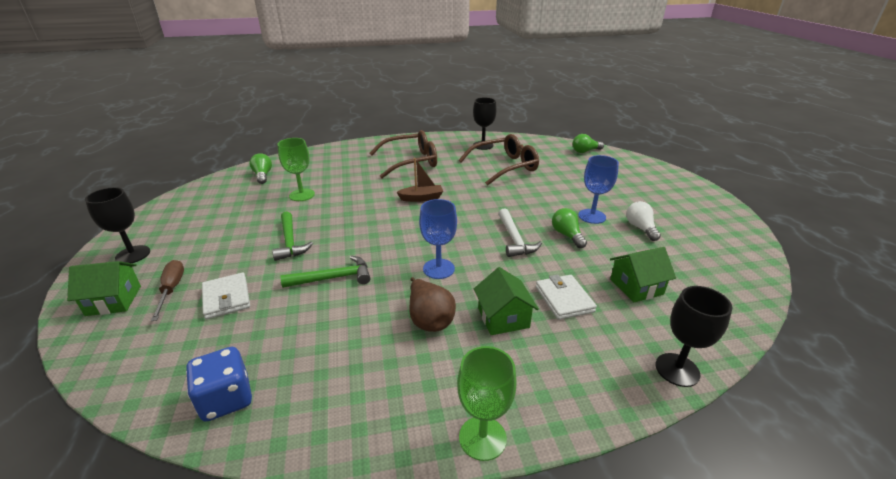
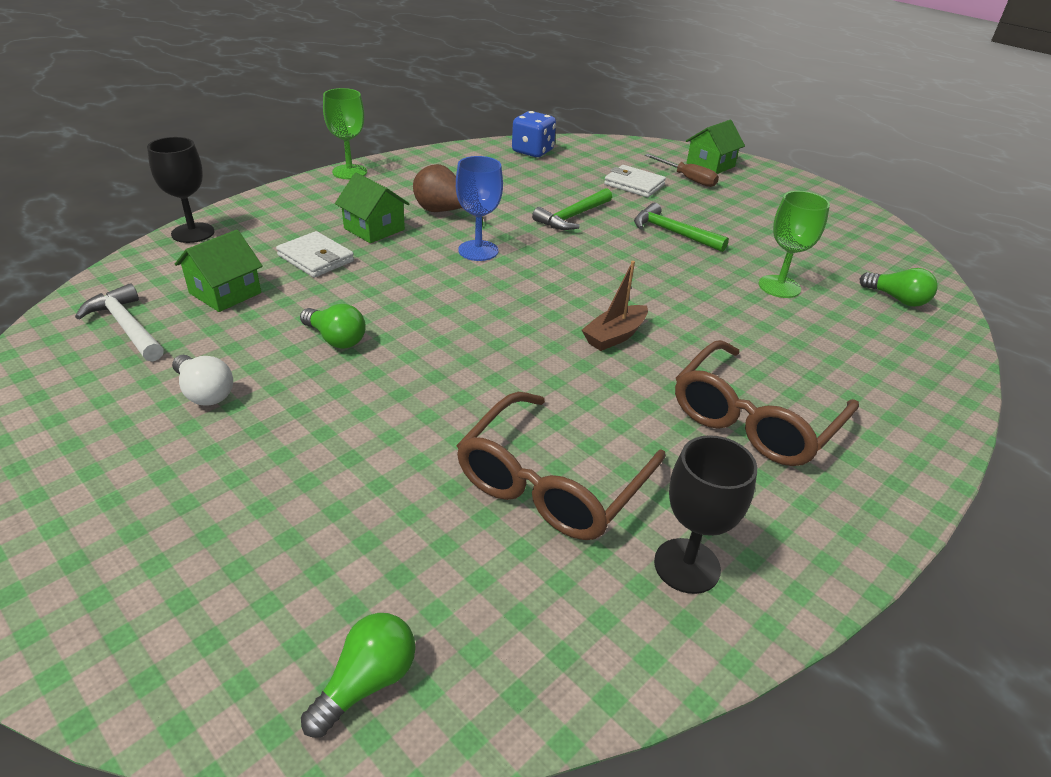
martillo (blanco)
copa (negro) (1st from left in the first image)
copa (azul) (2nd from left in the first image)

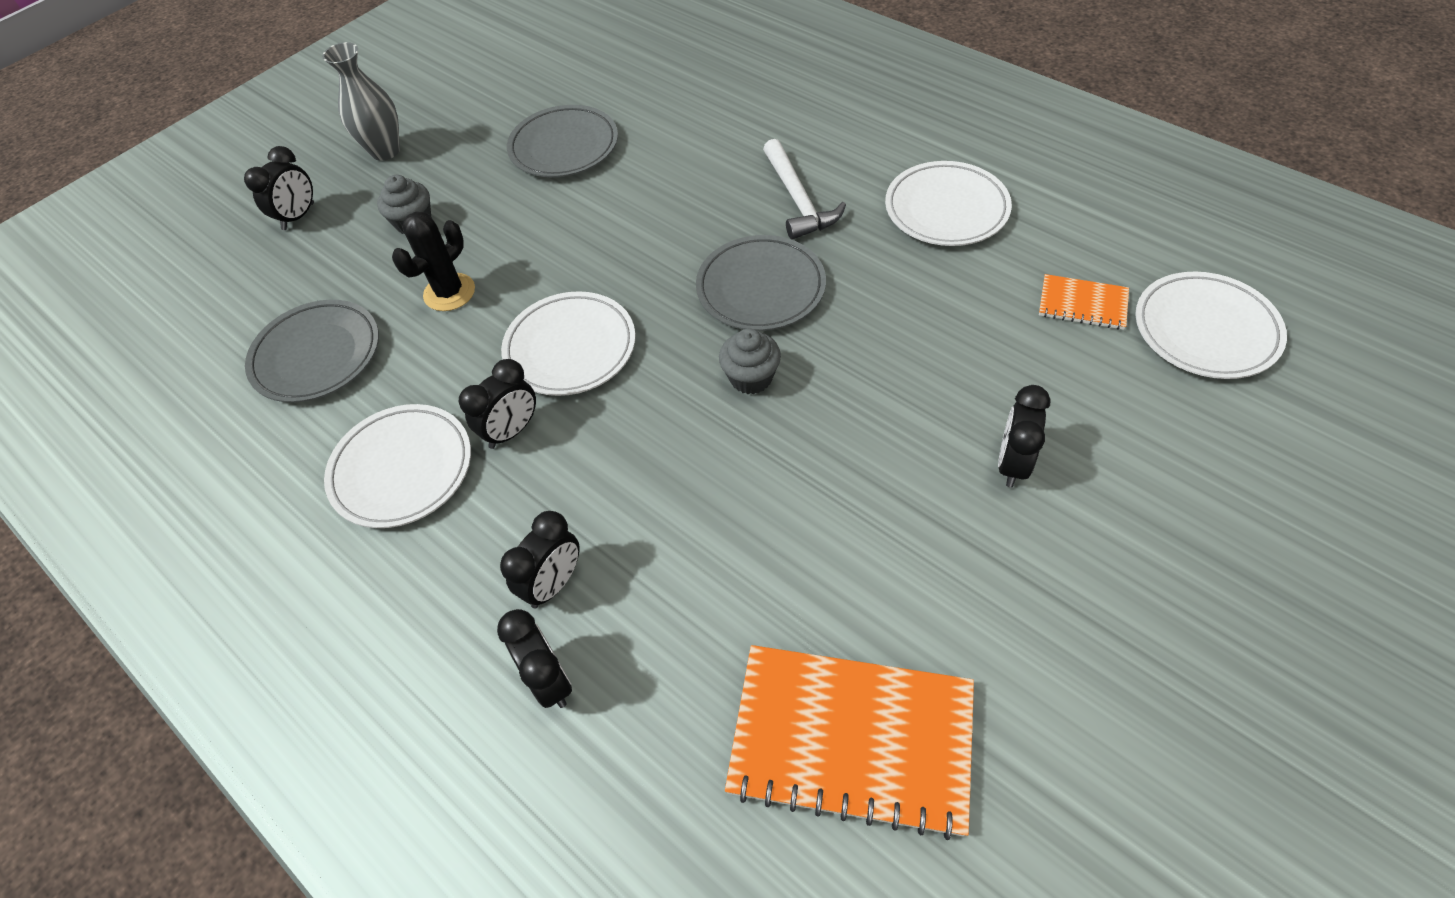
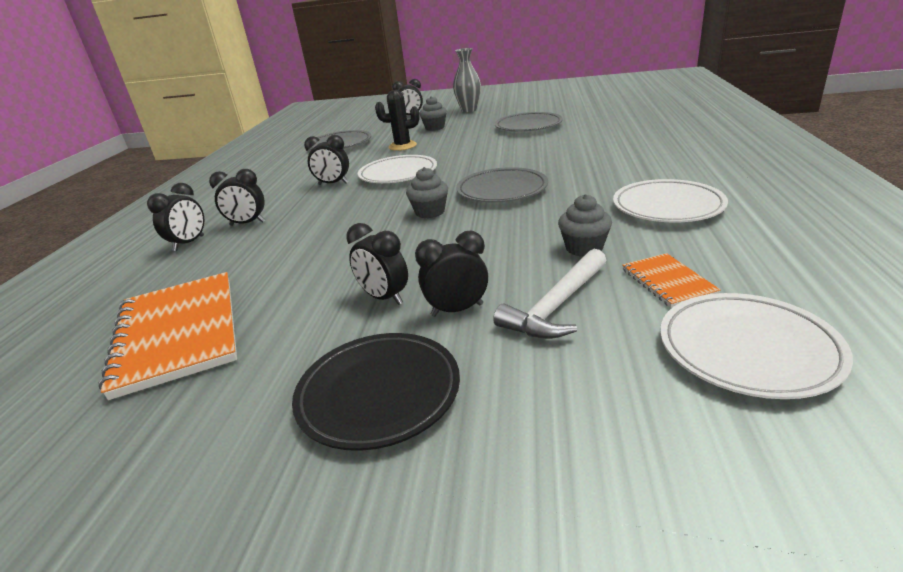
plato (negro)
despertador (negro) (4th from left)
martillo (blanco)
magdalena (gris) (3rd from left)
plato (blanco) (1st from left in the first image)

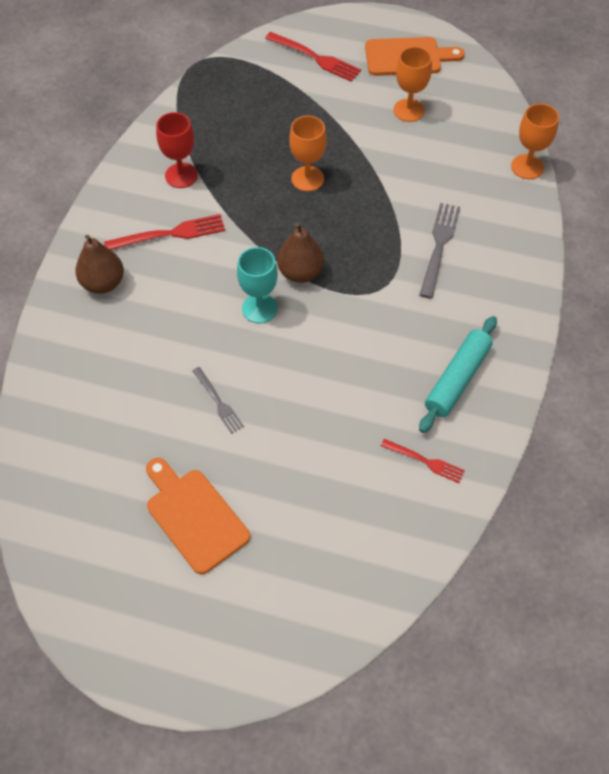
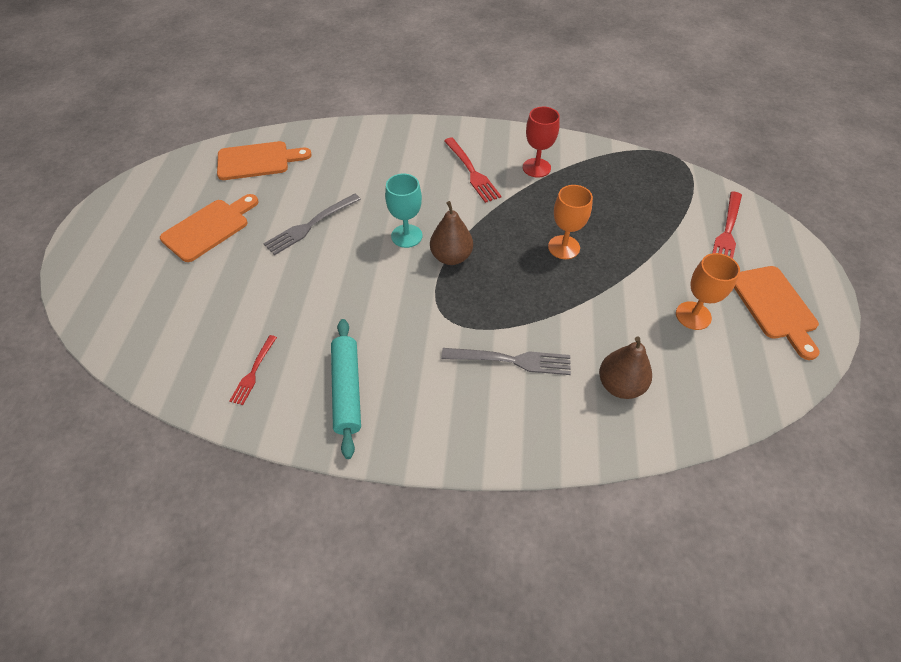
tabla de cortar (naranja) (2nd from left)
tenedor (gris) (1st from left)
rodillo (turquesa)
pera (marrón) (2nd from left)
copa (naranja) (3rd from left in the first image)

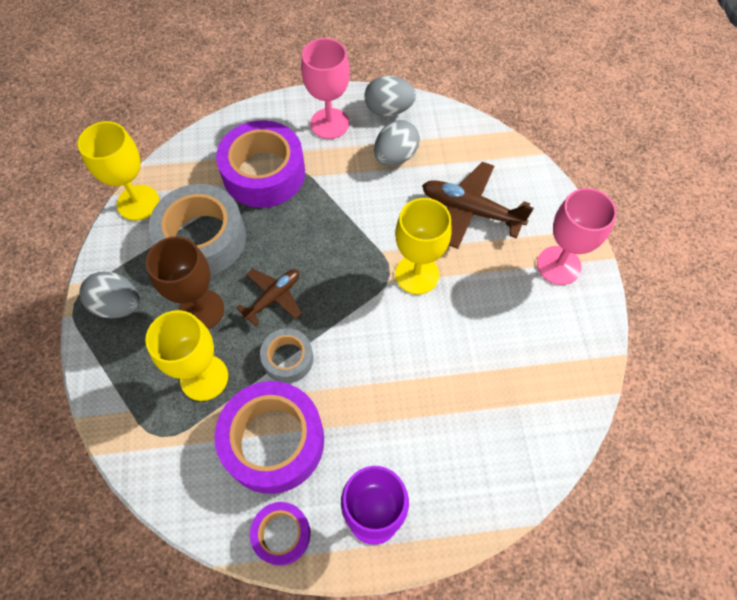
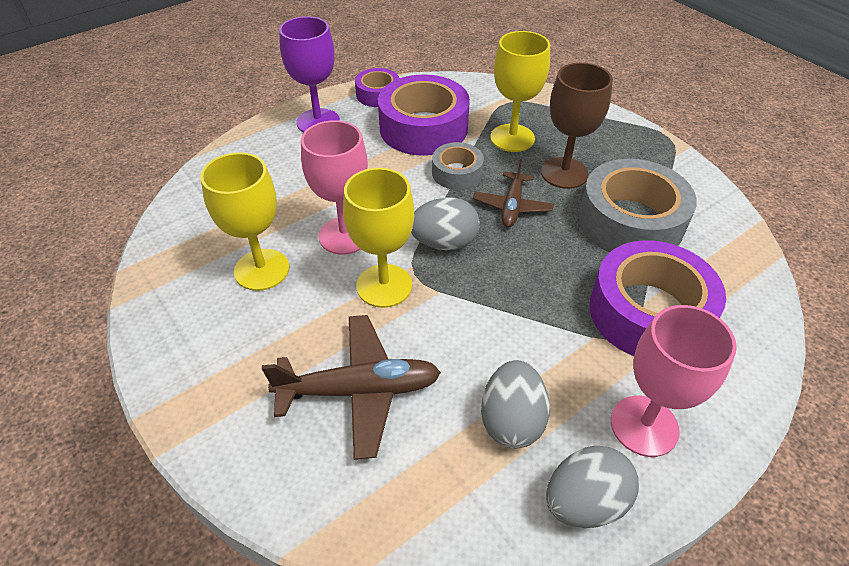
copa (amarillo) (1st from left)
copa (rosa) (1st from left)
huevo (gris) (1st from left)

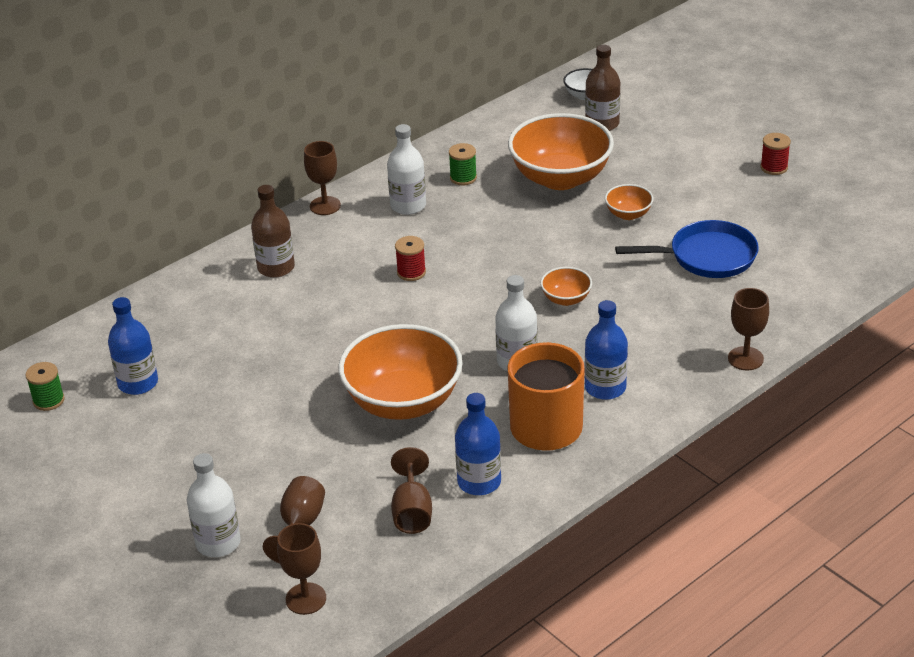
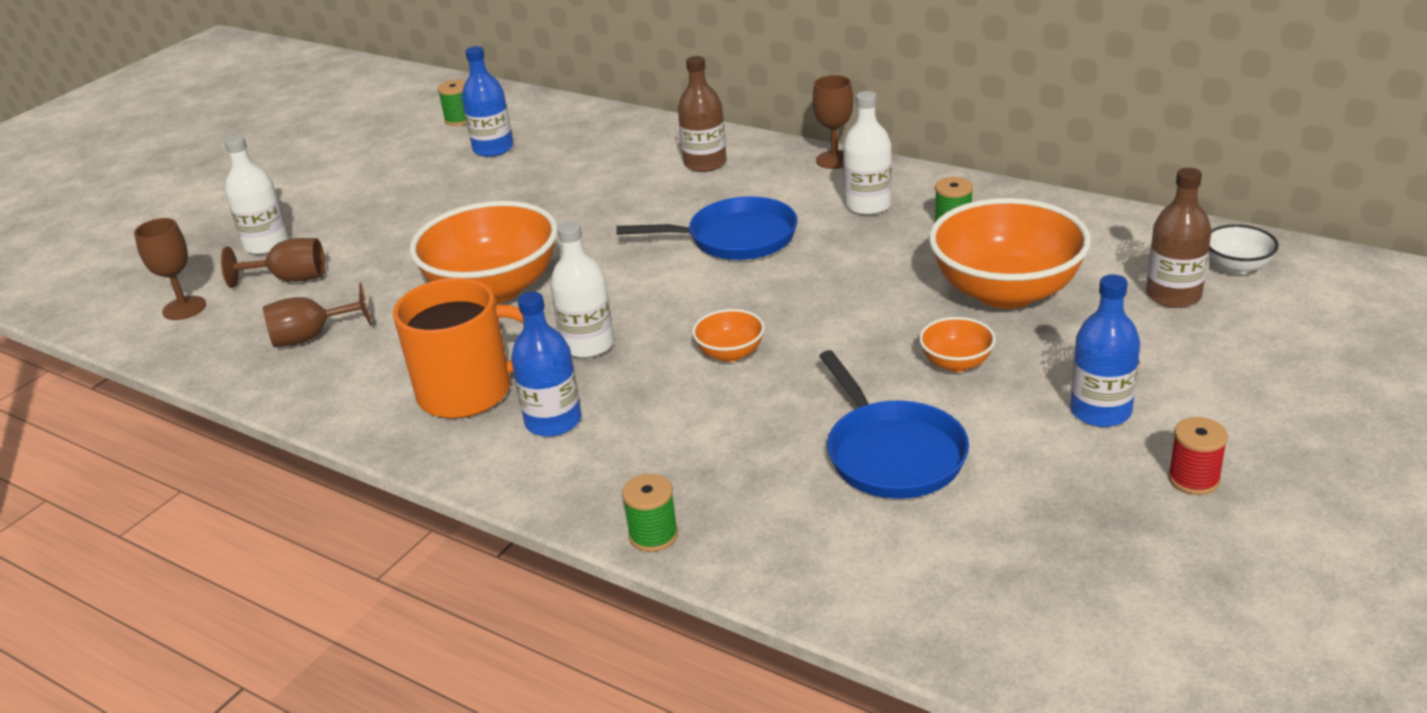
sartén (azul) (1st from left)
carrete (verde) (2nd from left)
botella (azul) (3rd from left)

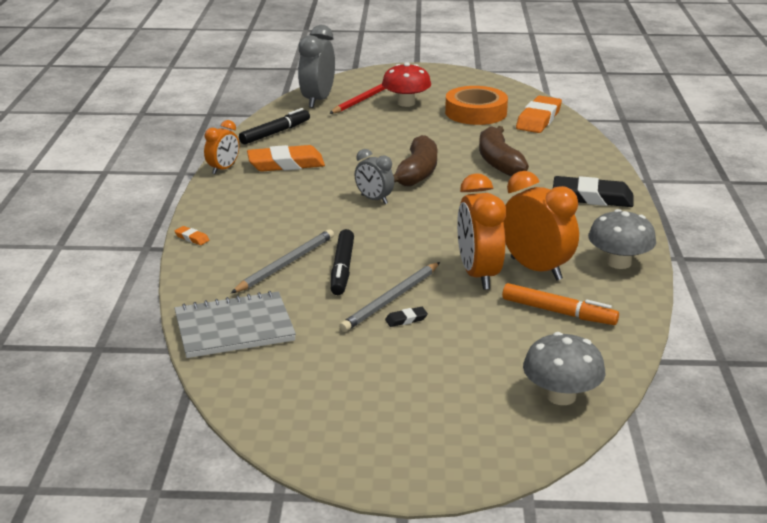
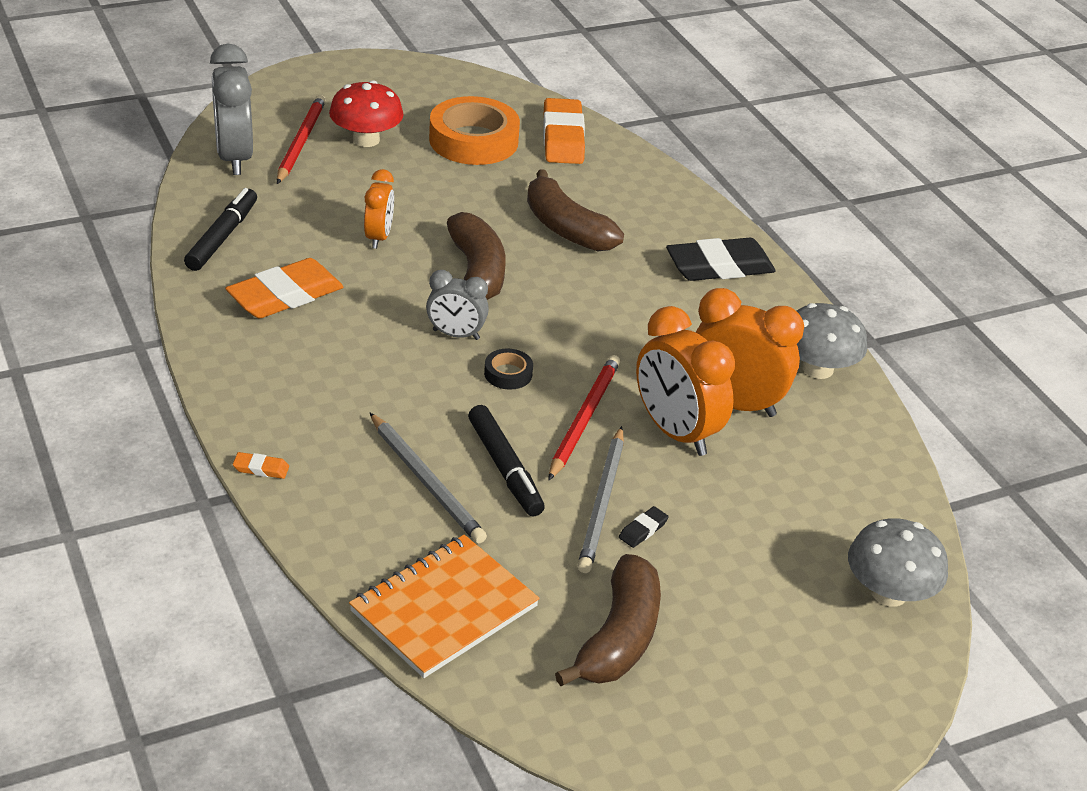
cuaderno (naranja)
despertador (naranja) (1st from left)
lápiz (gris) (1st from left)
cinta adhesiva (negro)
lápiz (rojo) (2nd from left)
plátano (marrón) (3rd from left)
rotulador (naranja)

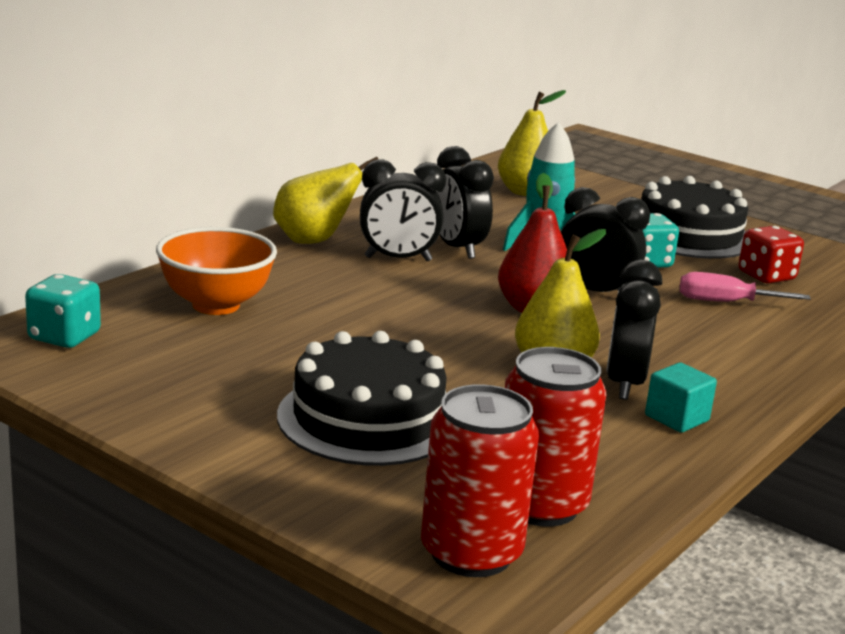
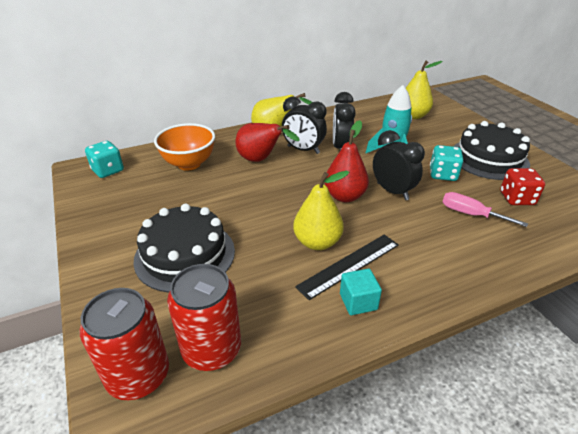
pera (rojo) (1st from left)
regla (negro)

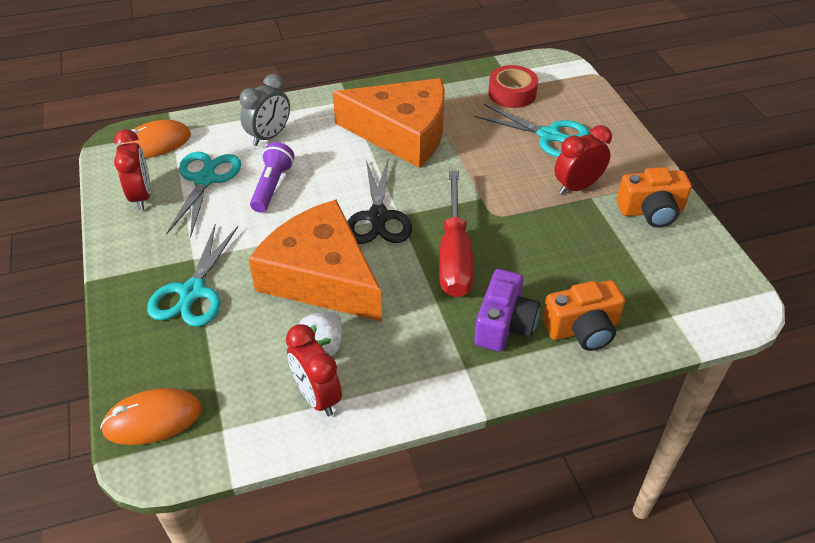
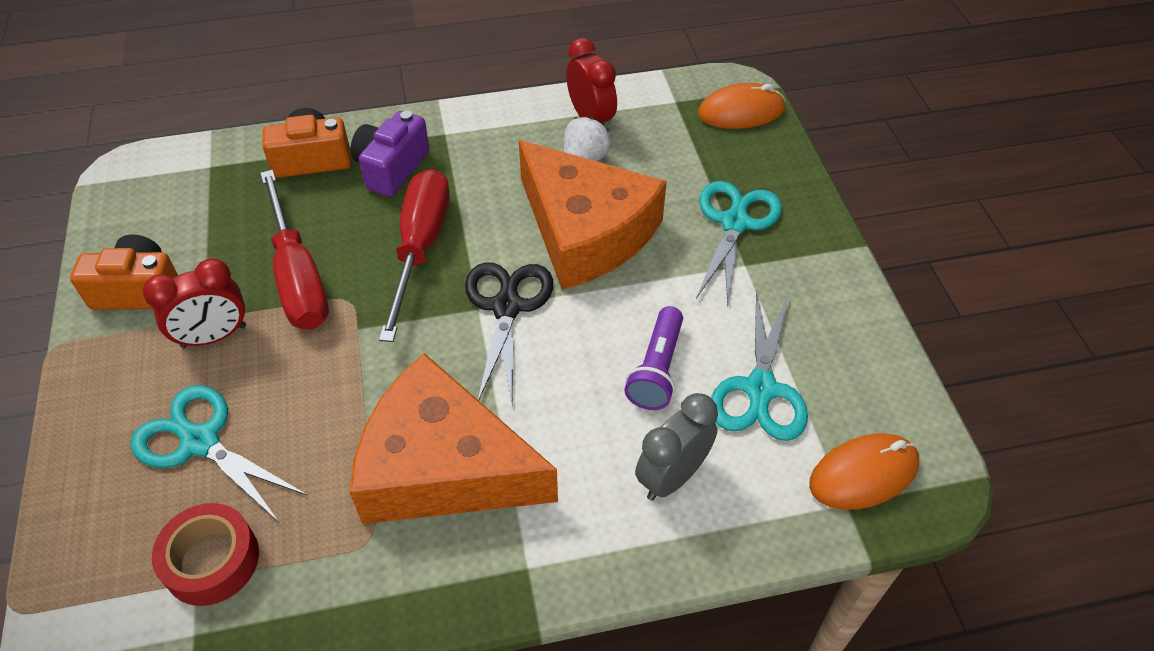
destornillador (rojo) (1st from left)
despertador (rojo) (1st from left in the first image)

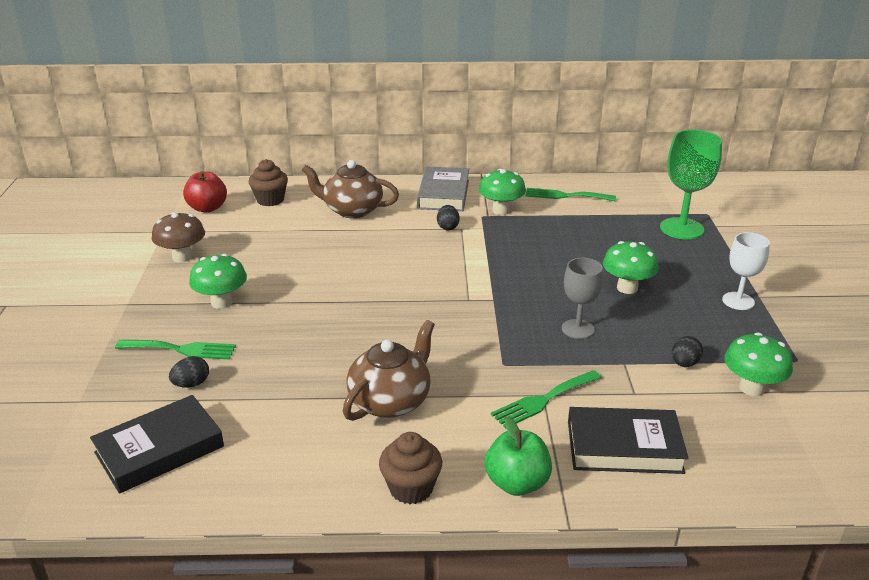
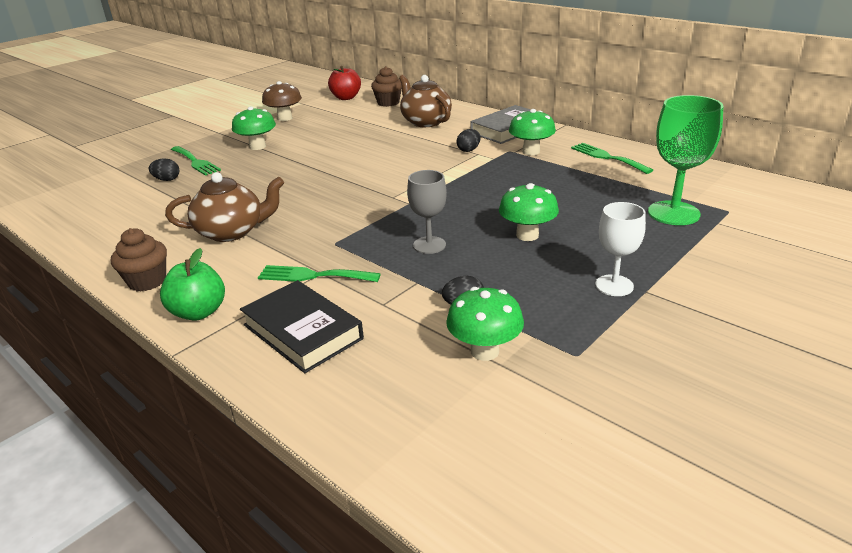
libro (negro) (1st from left in the first image)

